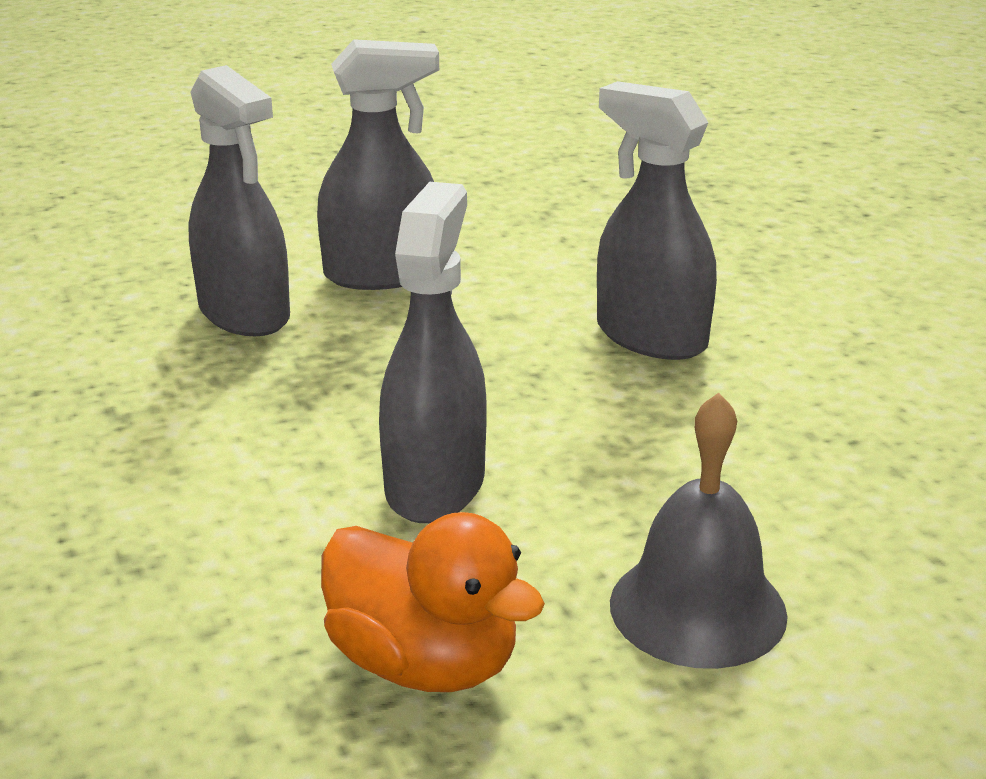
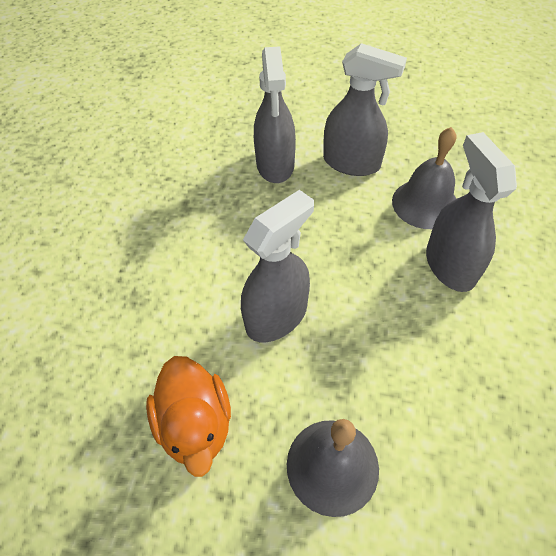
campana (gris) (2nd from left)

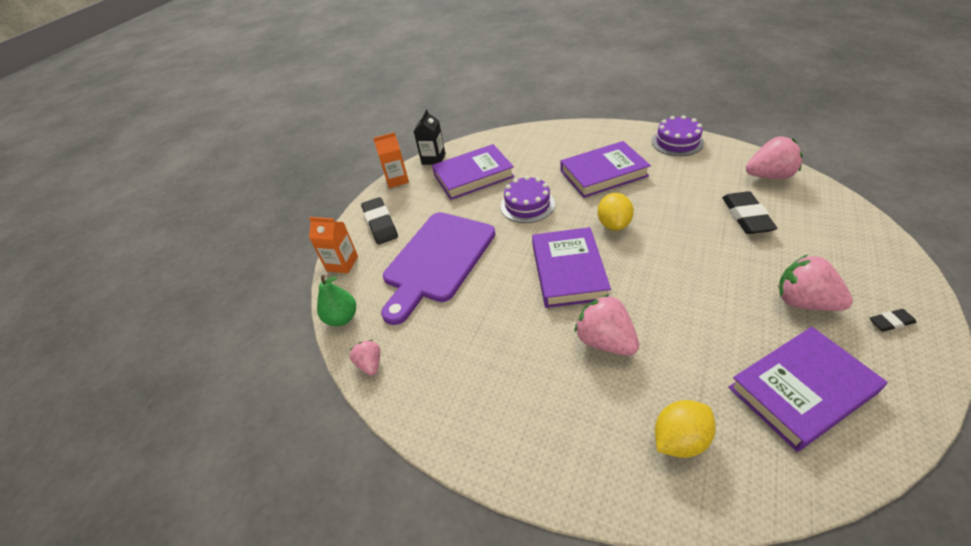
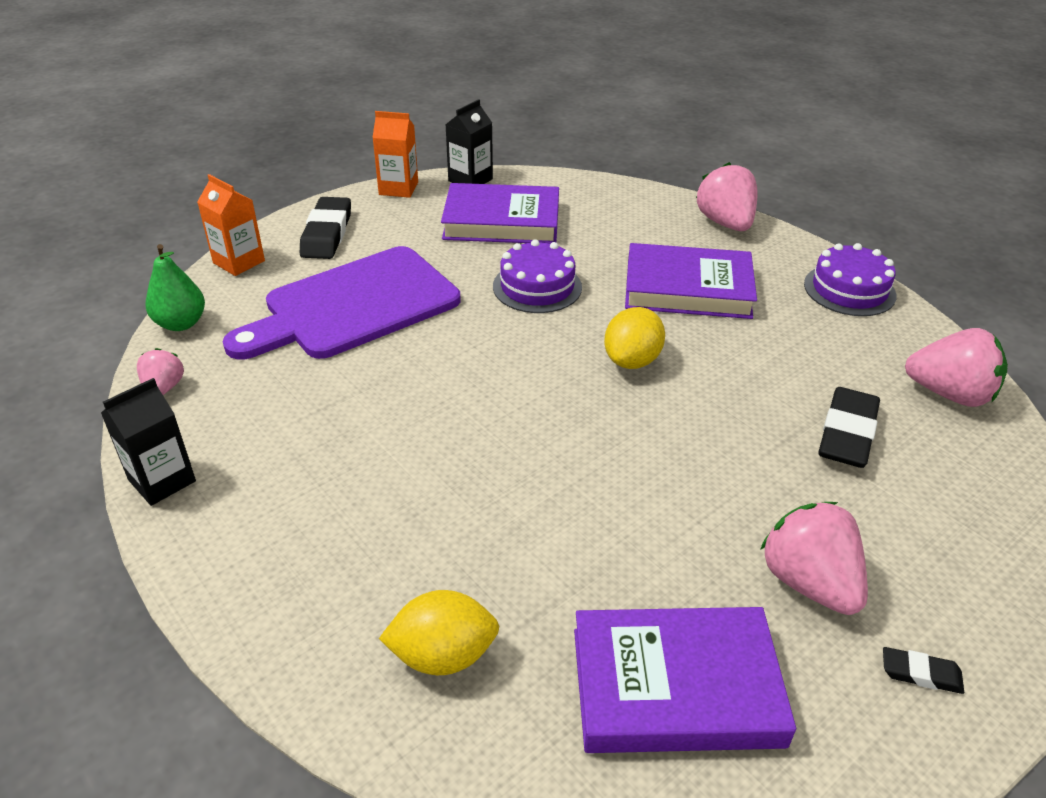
cartón de leche (negro) (1st from left)
fresa (rosa) (2nd from left)
libro (morado) (2nd from left in the first image)

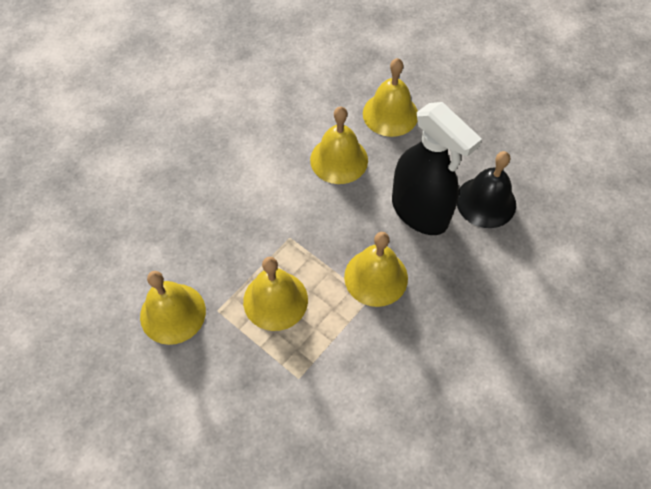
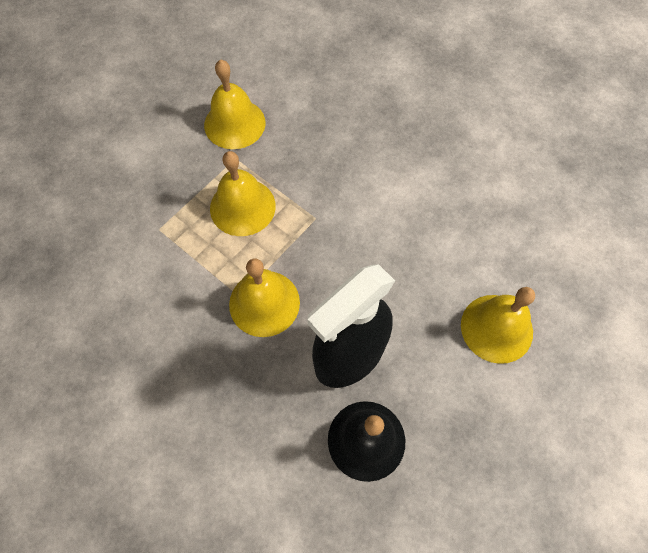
campana (amarillo) (3rd from left in the first image)

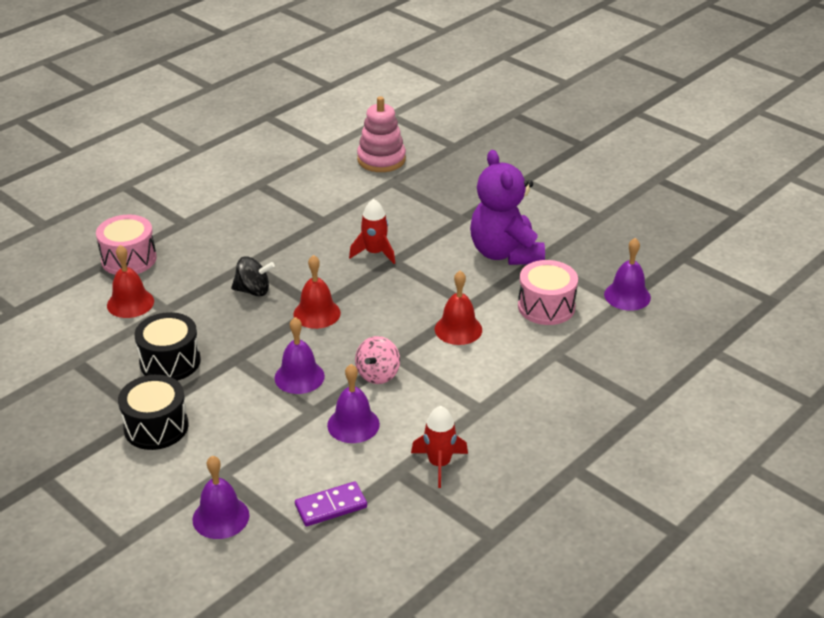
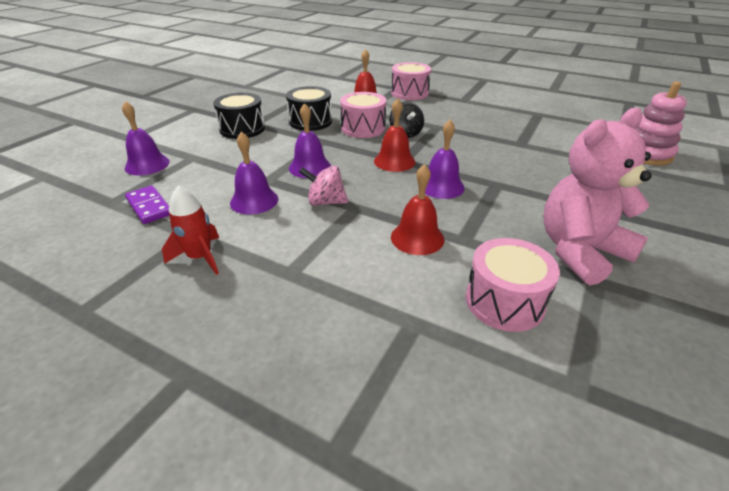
tambor (rosa) (1st from left)
campana (morado) (4th from left)
osito (rosa)
cohete (rojo) (1st from left in the first image)

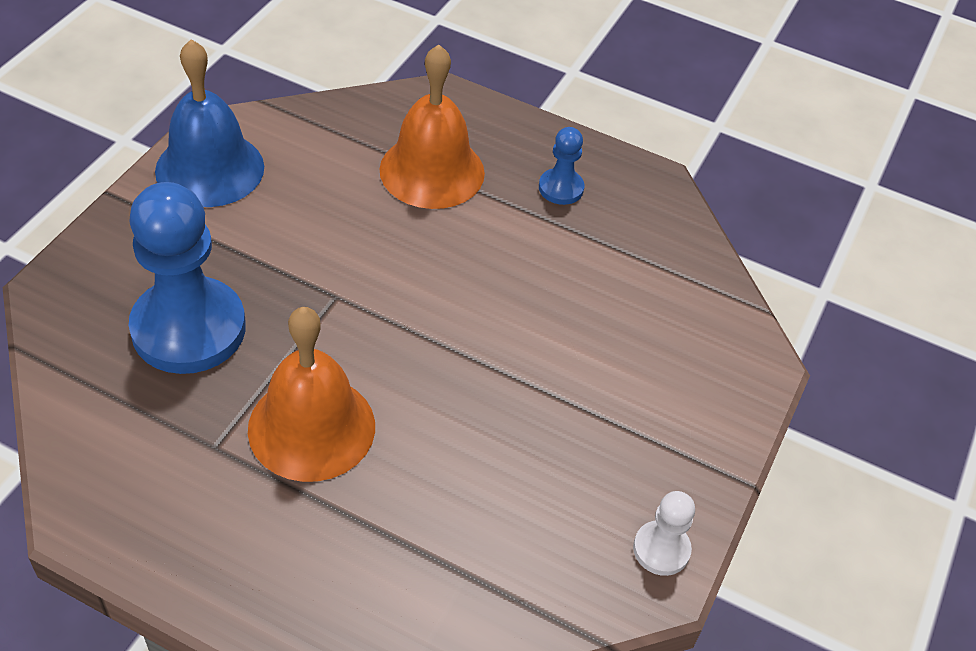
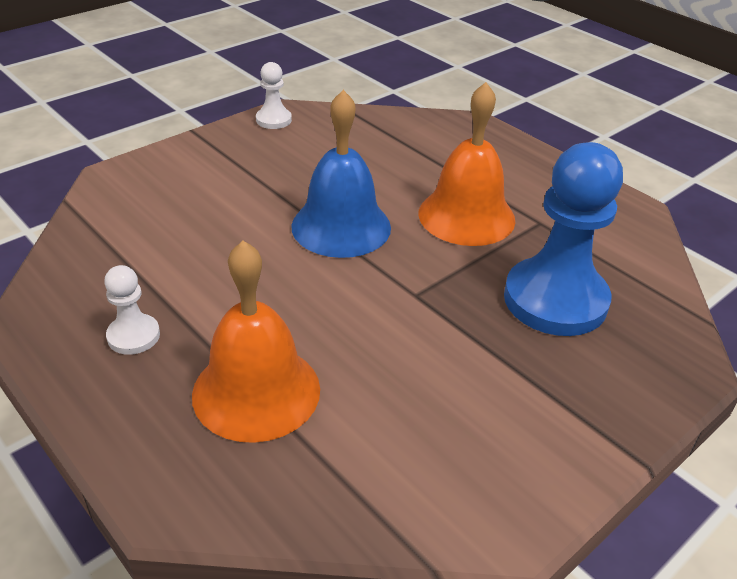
peón (blanco) (1st from left)
campana (azul)

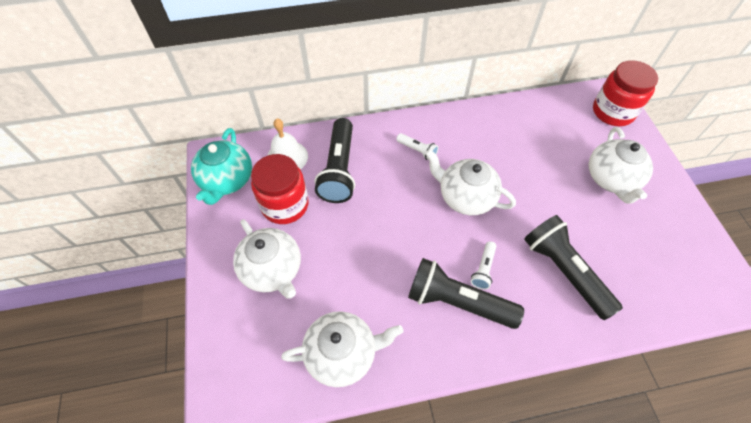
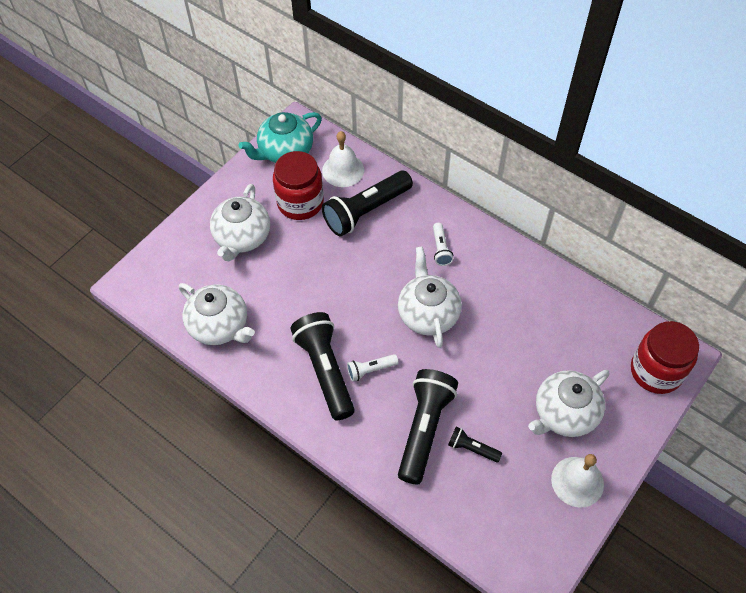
lámpara de mano (negro) (4th from left)
campana (blanco) (2nd from left)

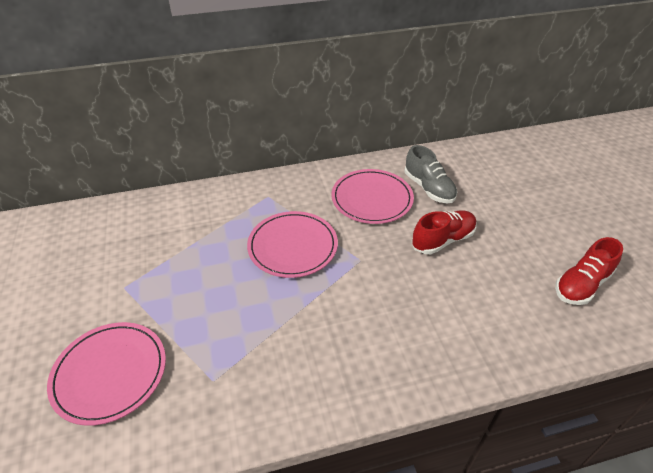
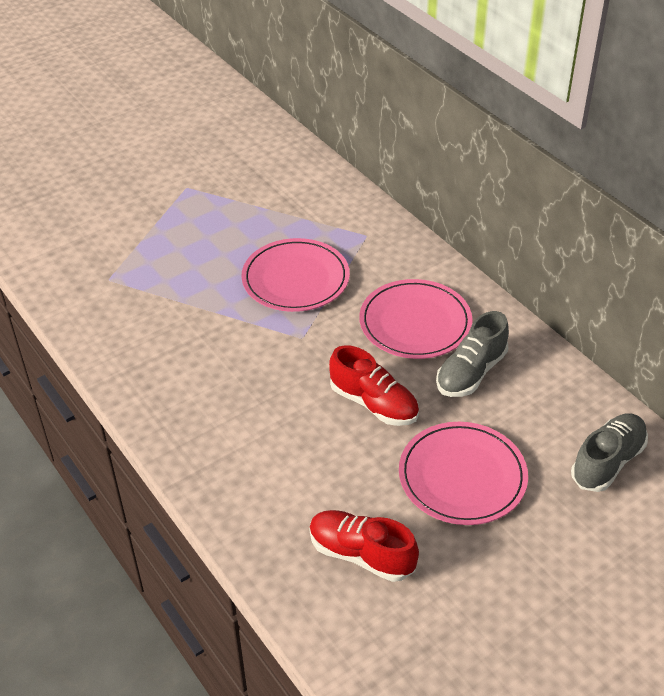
plato (rosa) (3rd from left)
zapato (gris) (2nd from left)

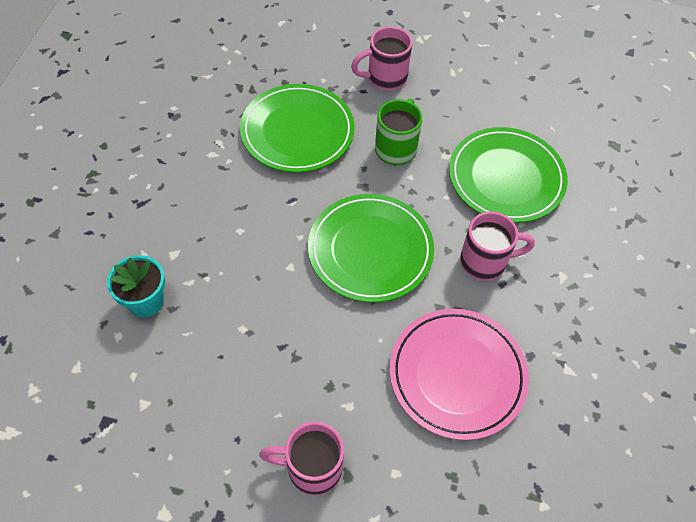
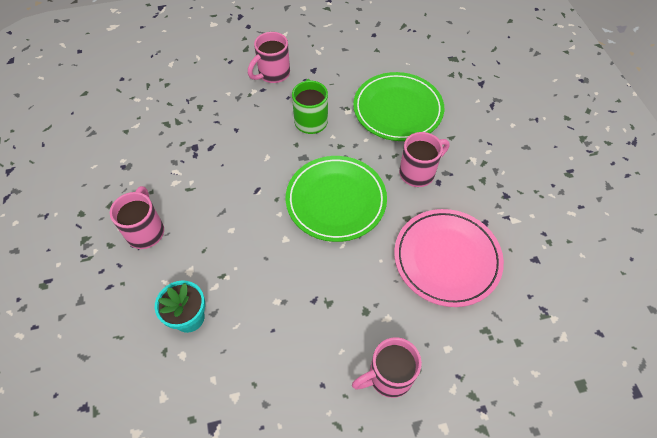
taza (rosa) (1st from left)
plato (verde) (1st from left in the first image)

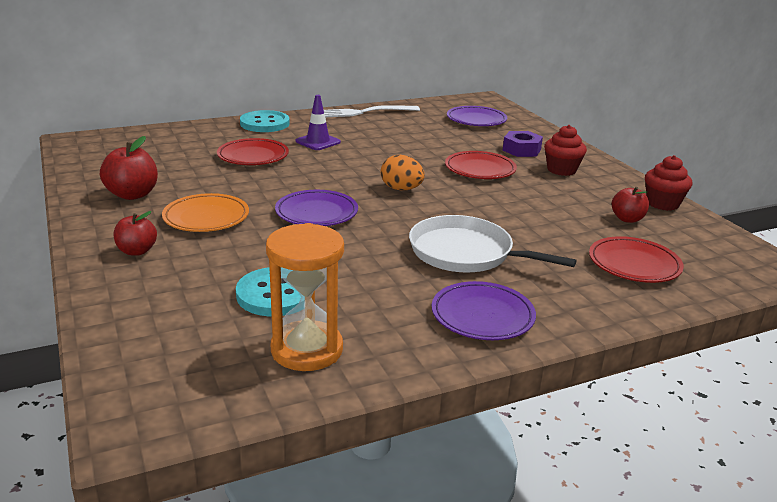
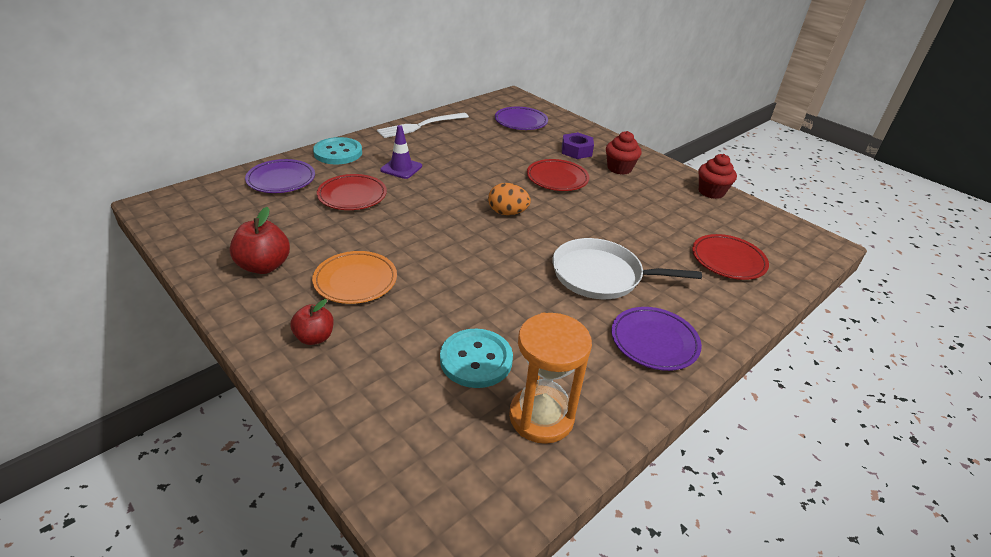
plato (morado) (1st from left)
manzana (rojo) (3rd from left in the first image)

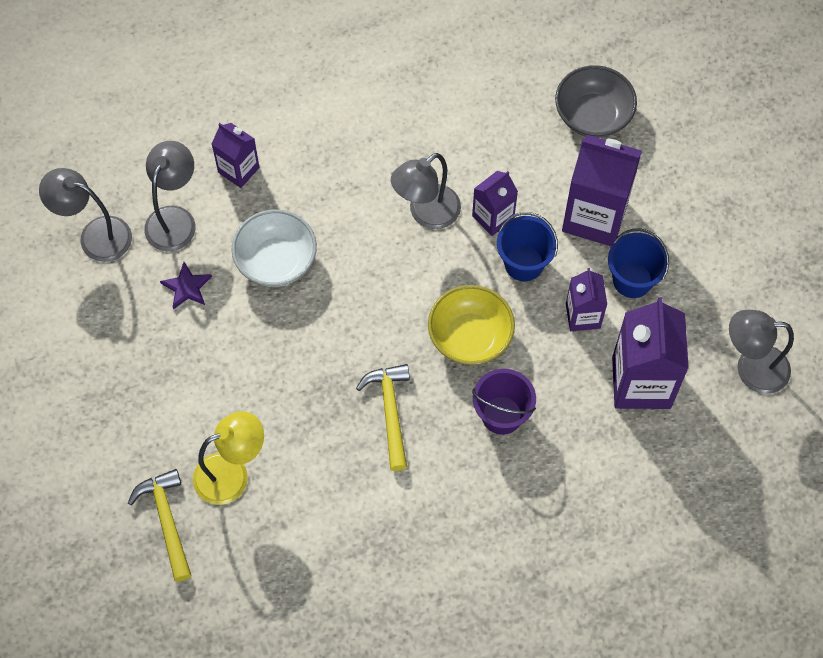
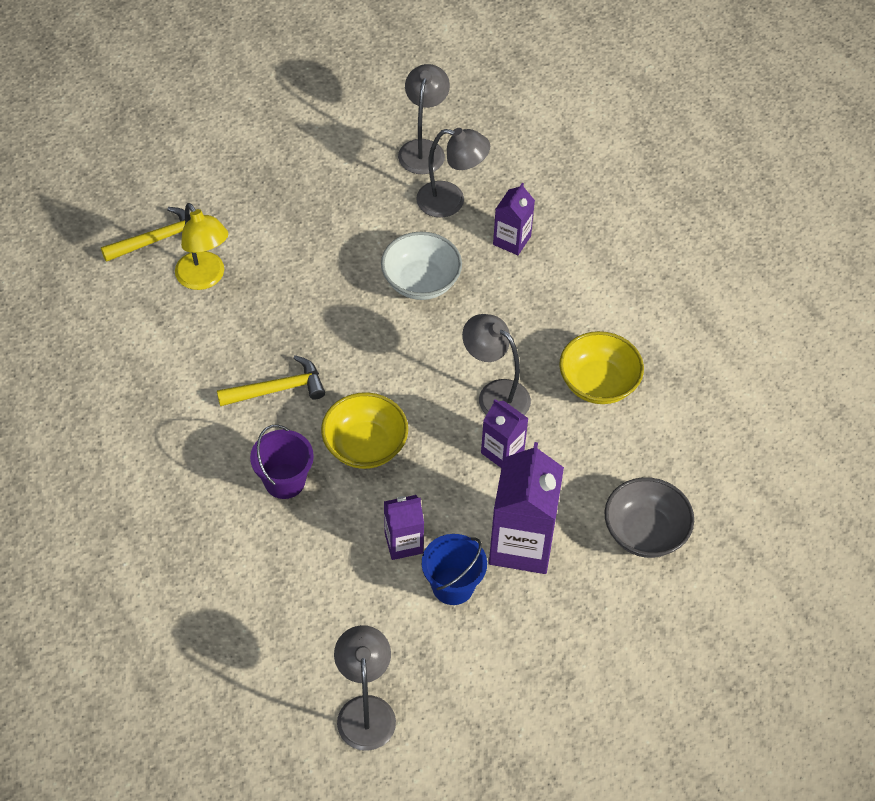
cuenco (amarillo) (2nd from left)
estrella (morado)
balde (azul) (1st from left in the first image)
cartón de leche (morado) (5th from left in the first image)

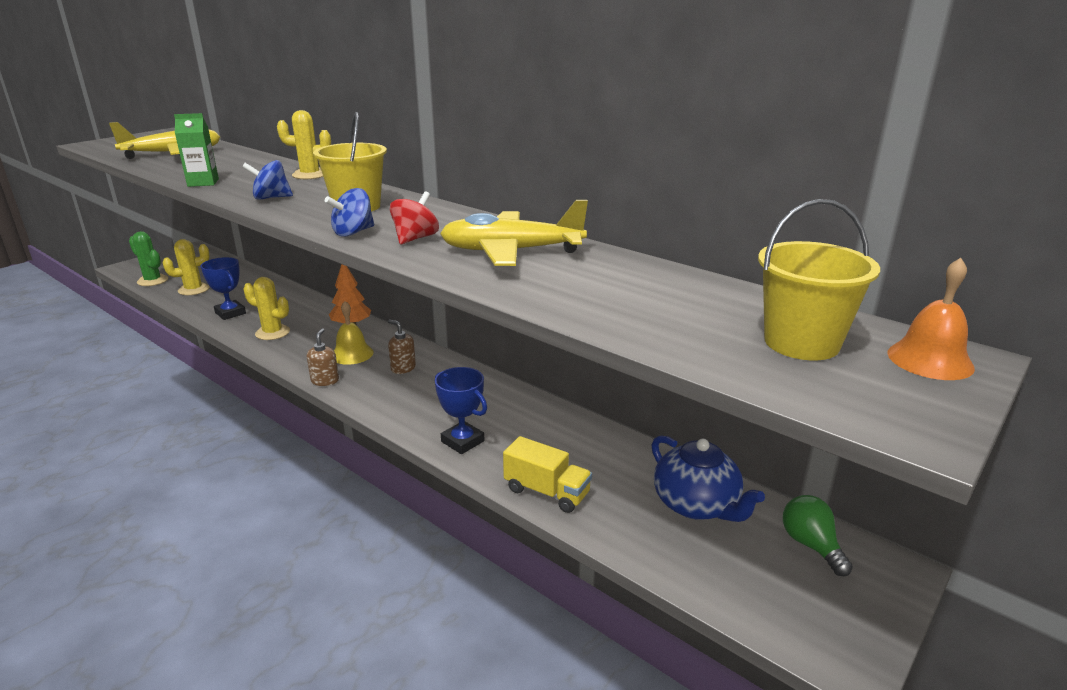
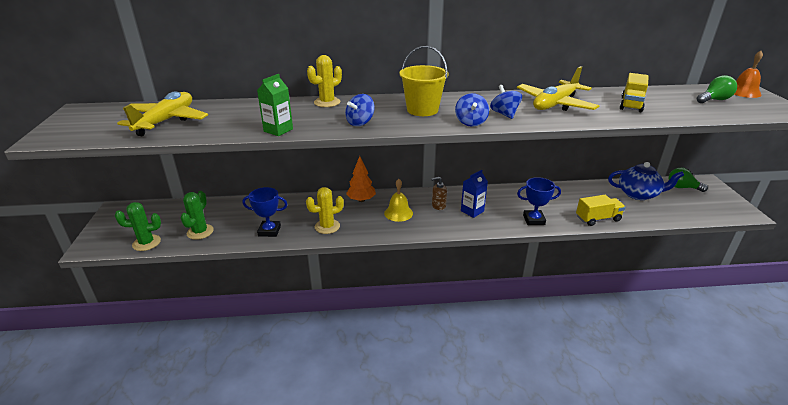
cactus (verde) (2nd from left)
cartón de leche (azul)
peonza (azul) (3rd from left)
camión (amarillo) (2nd from left)
bombilla (verde) (2nd from left)
dispensador de jabón (marrón) (1st from left in the first image)

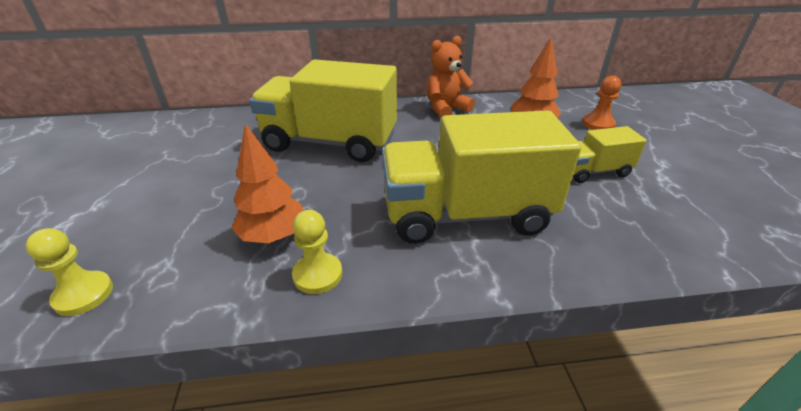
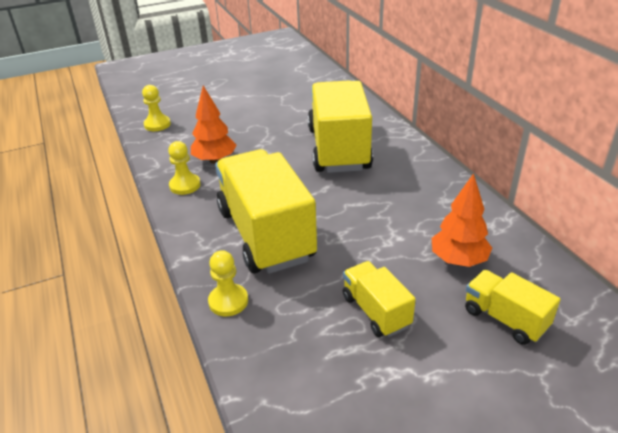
peón (amarillo) (3rd from left)
camión (amarillo) (4th from left)
osito (naranja)

